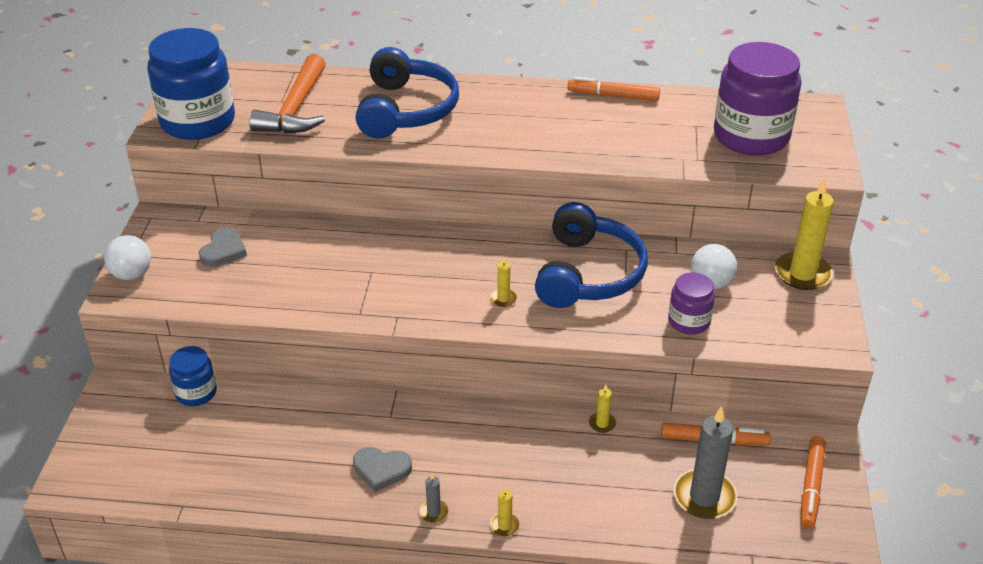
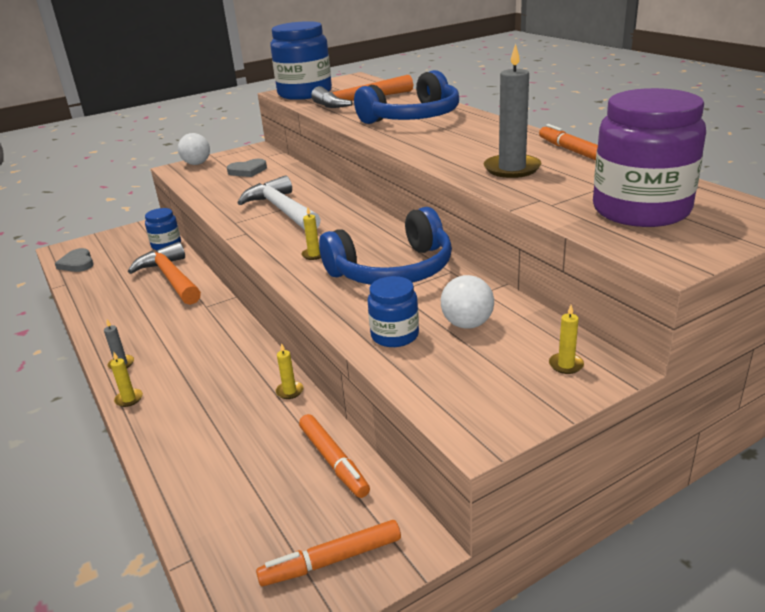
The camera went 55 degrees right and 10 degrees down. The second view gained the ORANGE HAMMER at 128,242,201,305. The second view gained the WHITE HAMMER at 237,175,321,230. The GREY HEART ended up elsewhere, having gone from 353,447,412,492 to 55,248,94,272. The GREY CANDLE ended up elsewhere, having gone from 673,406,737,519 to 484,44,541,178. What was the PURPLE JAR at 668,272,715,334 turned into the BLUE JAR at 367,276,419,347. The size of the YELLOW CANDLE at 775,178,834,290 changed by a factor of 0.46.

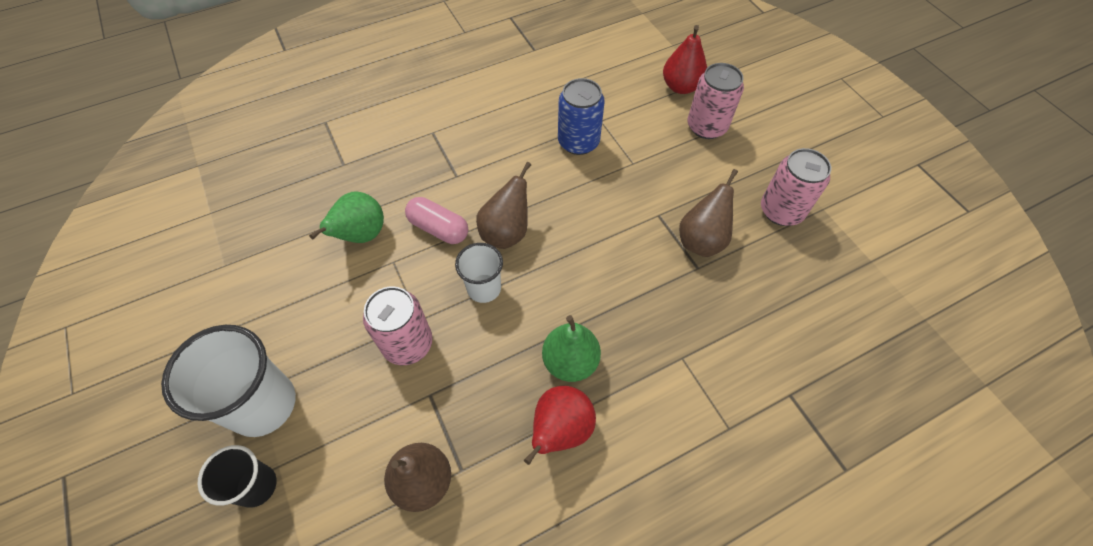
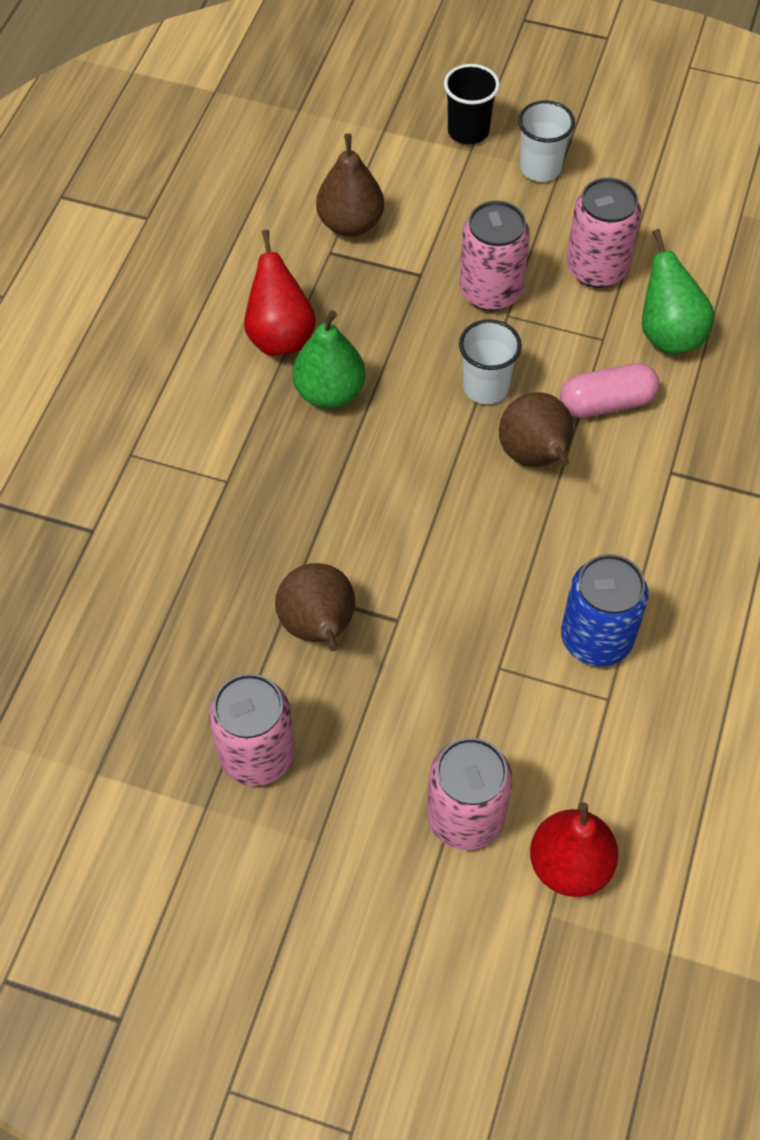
The camera went 135 degrees right and 0 degrees up. The second view gained the PINK CAN at 566,178,641,288. The size of the WHITE CUP at 161,325,296,437 changed by a factor of 0.57.

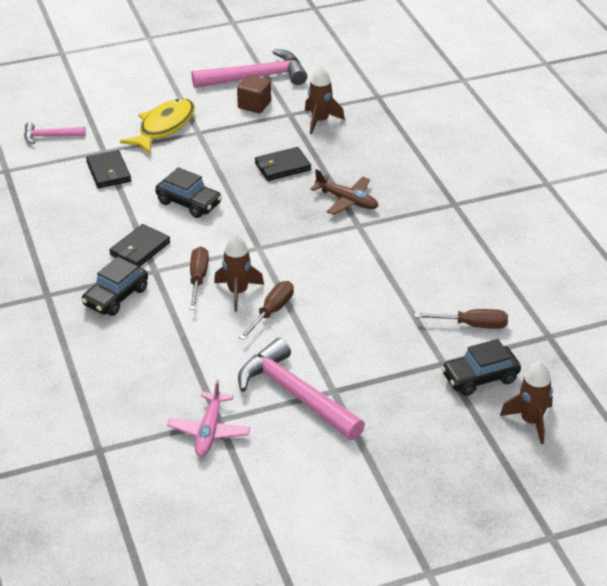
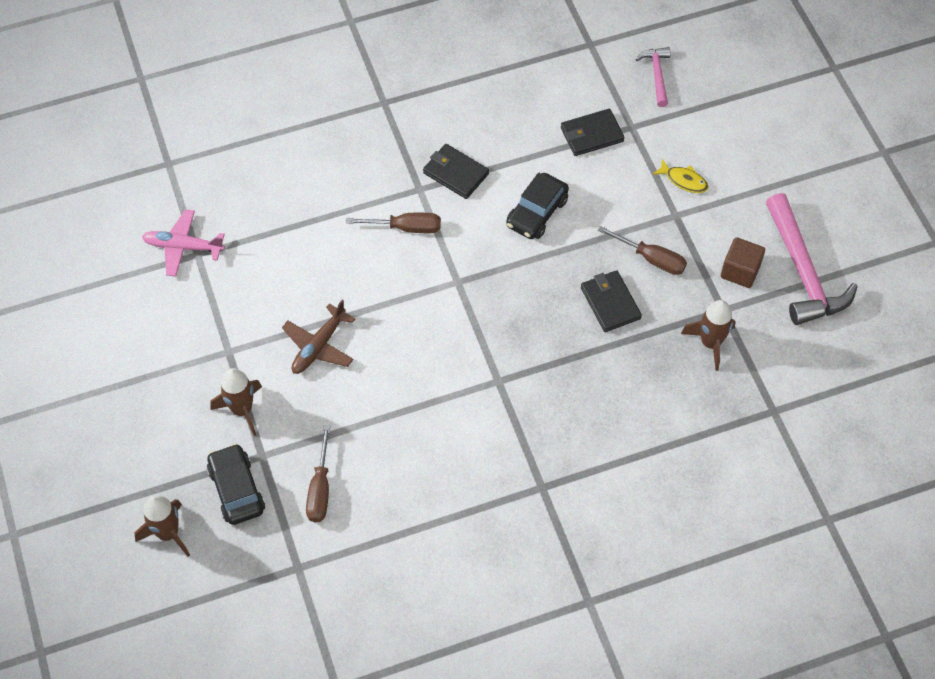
The camera went 90 degrees right and 20 degrees up. The second view lost the BLACK CAR at 81,257,148,316. The second view lost the PINK HAMMER at 238,338,365,440. The BROWN ROCKET ended up elsewhere, having gone from 214,233,264,312 to 210,368,262,436. The BROWN SCREWDRIVER ended up elsewhere, having gone from 239,281,294,340 to 598,226,687,275. The BROWN PLANE ended up elsewhere, having gone from 311,169,378,215 to 282,300,355,374. The size of the YELLOW FISH at 120,98,195,154 changed by a factor of 0.51.

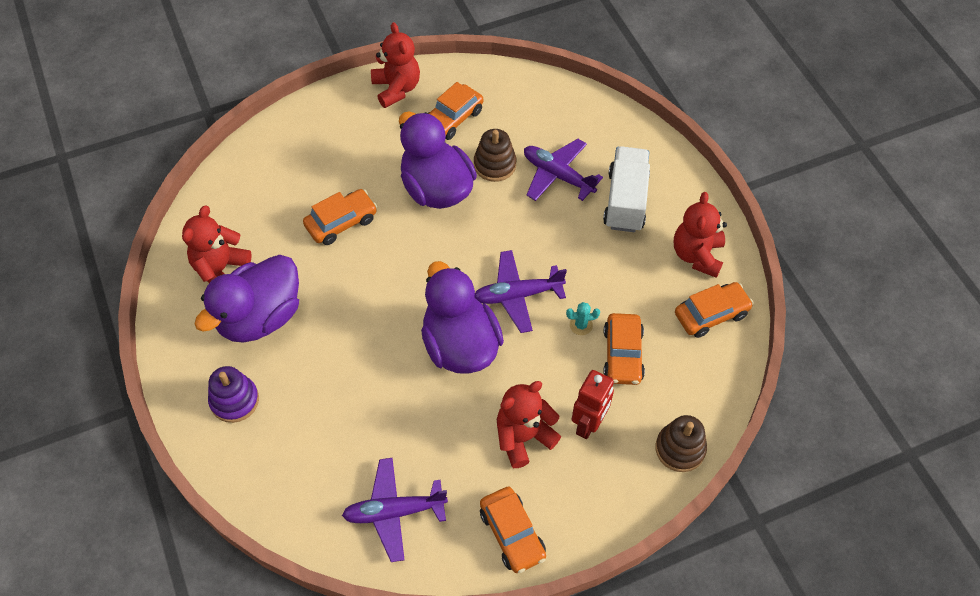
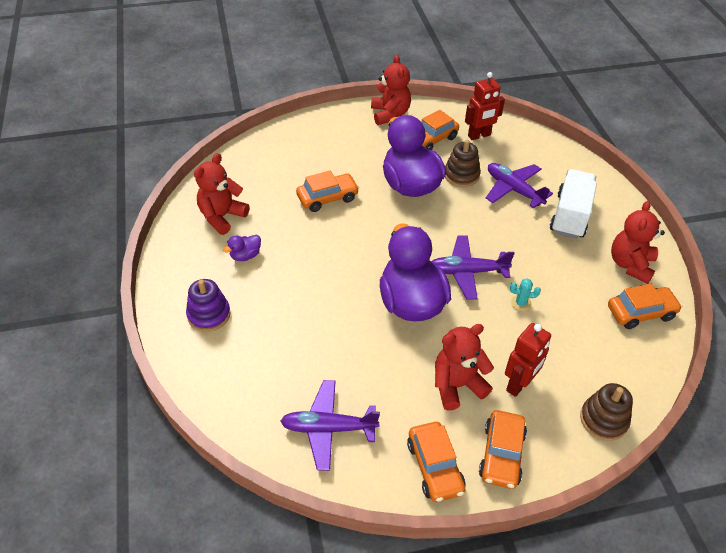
The camera went 10 degrees right and 10 degrees down. The second view gained the RED ROBOT at 465,72,505,140. The ORANGE CAR ended up elsewhere, having gone from 603,313,645,385 to 479,410,527,489. The size of the PURPLE DUCK at 194,255,299,343 changed by a factor of 0.41.

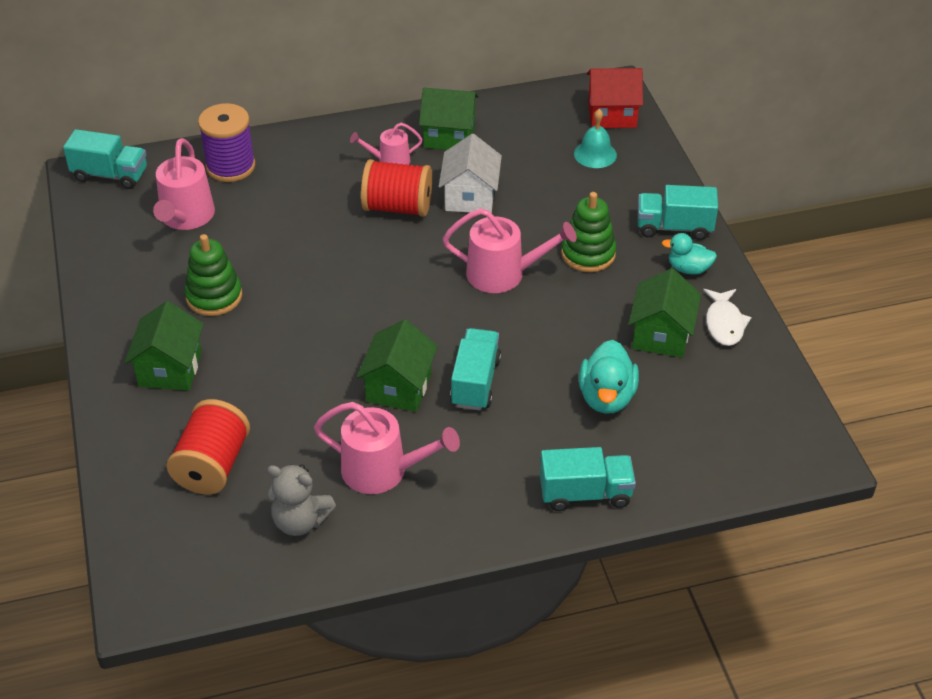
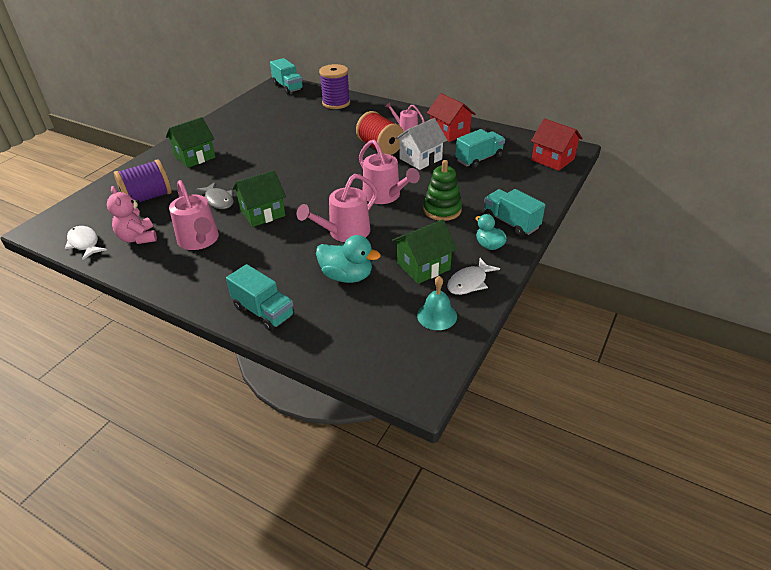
The camera went 45 degrees right and 5 degrees down. The second view lost the GREEN STACKING TOY at 185,234,242,316. The second view gained the WHITE FISH at 65,226,107,260. The second view gained the GREY FISH at 196,182,233,209. The PINK WATERING CAN ended up elsewhere, having gone from 153,138,215,230 to 297,174,378,242. The TURQUOISE TRUCK ended up elsewhere, having gone from 450,328,501,411 to 455,129,505,169. The TURQUOISE BELL ended up elsewhere, having gone from 574,109,617,168 to 417,276,457,330. What was the RED SPOOL at 167,399,250,494 turned into the PURPLE SPOOL at 114,159,172,202. What was the GREY TEDDY BEAR at 267,464,336,536 turned into the PINK TEDDY BEAR at 107,186,157,244. What was the GREEN HOUSE at 419,88,479,150 turned into the RED HOUSE at 427,93,475,142. The TURQUOISE DUCK at 579,340,639,414 ended up facing another way, 120 degrees counterclockwise from before.

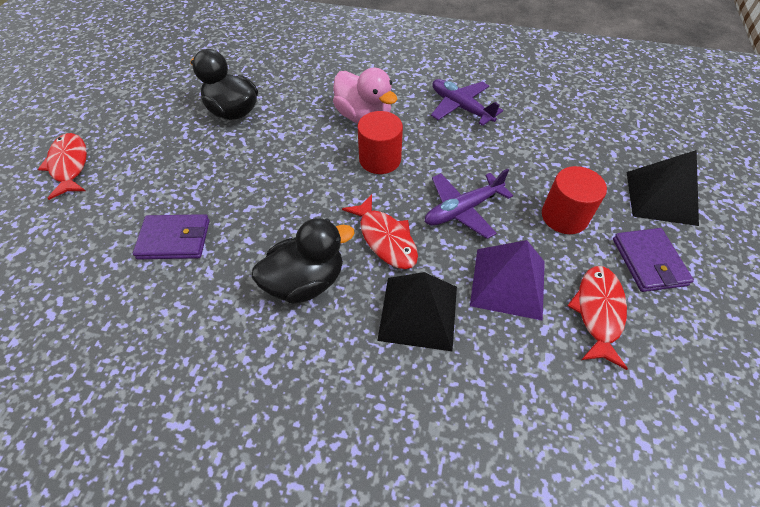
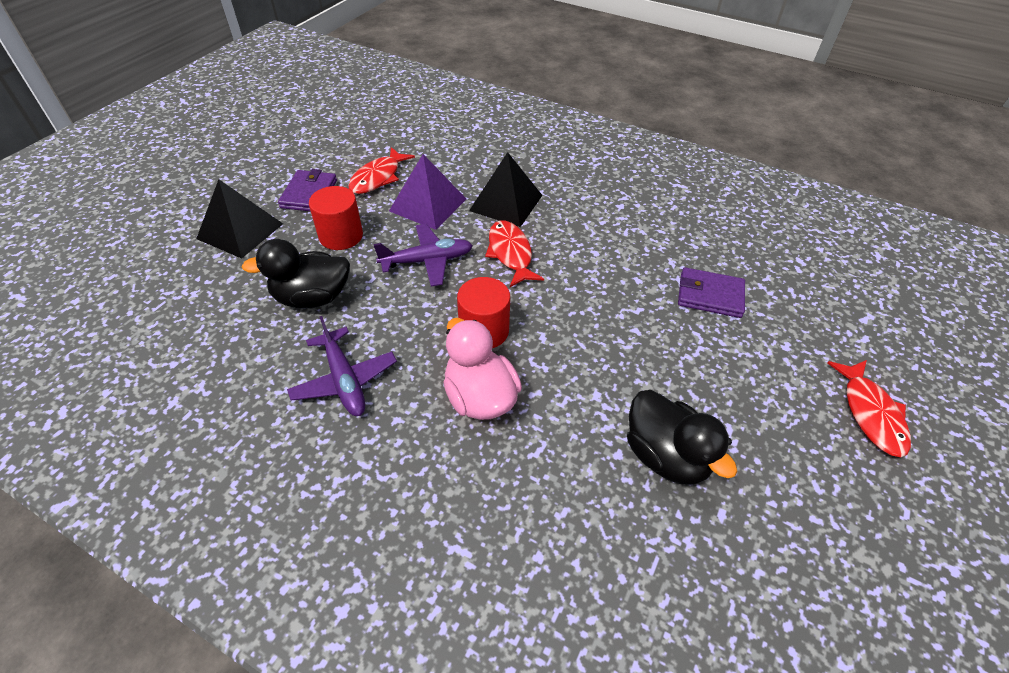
The camera went 165 degrees left and 5 degrees down. The BLACK DUCK ended up elsewhere, having gone from 252,218,355,304 to 241,239,350,309.

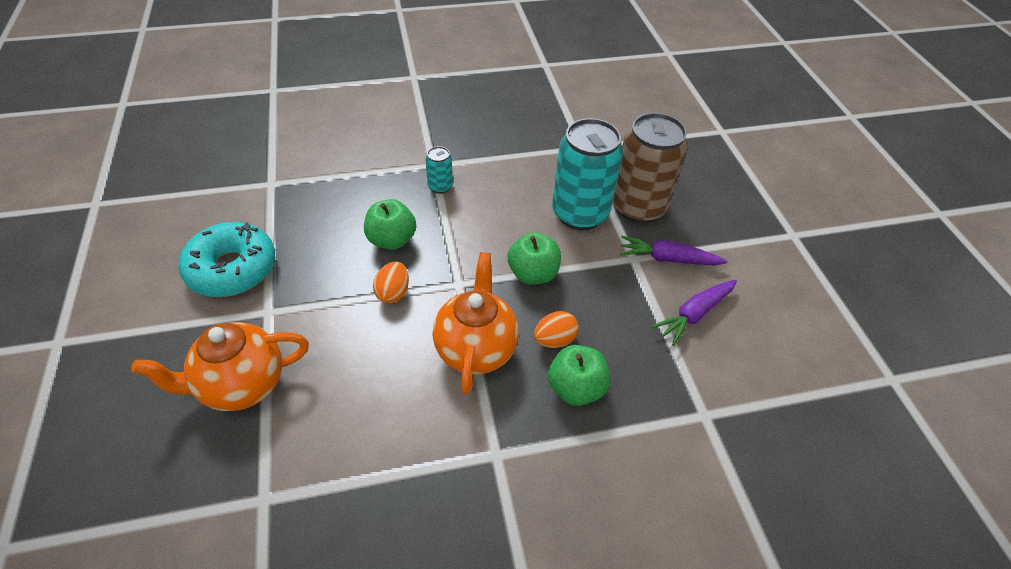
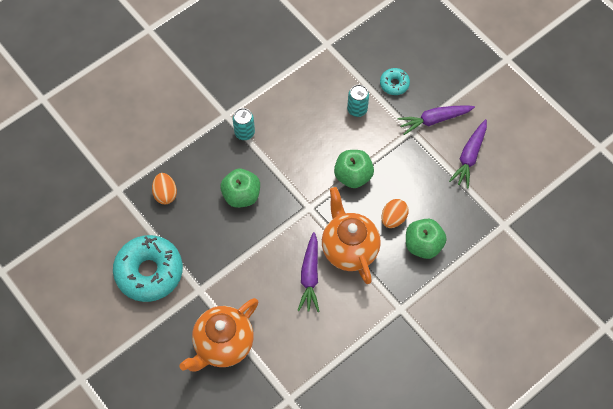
The camera went 25 degrees left and 15 degrees up. The second view gained the PURPLE CARROT at 298,232,319,312. The ORANGE EGG ended up elsewhere, having gone from 373,261,409,303 to 152,173,177,204. Where the BROWN CAN stood at 613,113,688,224, the TURQUOISE DONUT came to stand at 380,68,410,95. The size of the TURQUOISE CAN at 552,118,623,230 changed by a factor of 0.45.

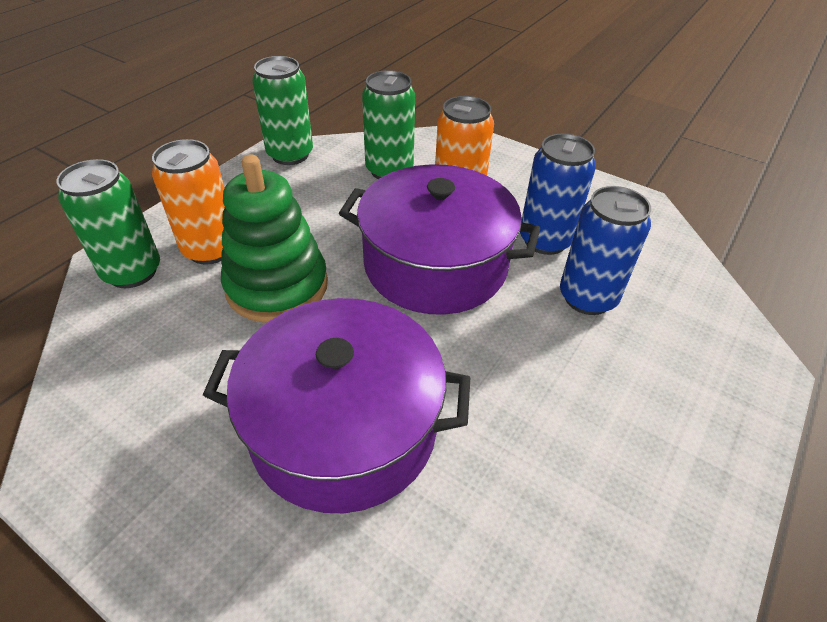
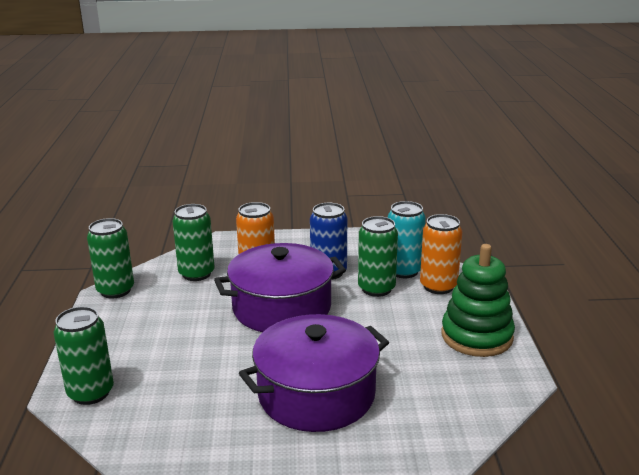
The camera went 35 degrees left and 20 degrees down. The second view gained the TURQUOISE CAN at 388,201,425,278. The ORANGE CAN ended up elsewhere, having gone from 152,139,225,265 to 420,214,462,294. The GREEN STACKING TOY ended up elsewhere, having gone from 221,155,328,323 to 441,244,515,357. What was the BLUE CAN at 560,186,651,315 turned into the GREEN CAN at 358,216,398,297.

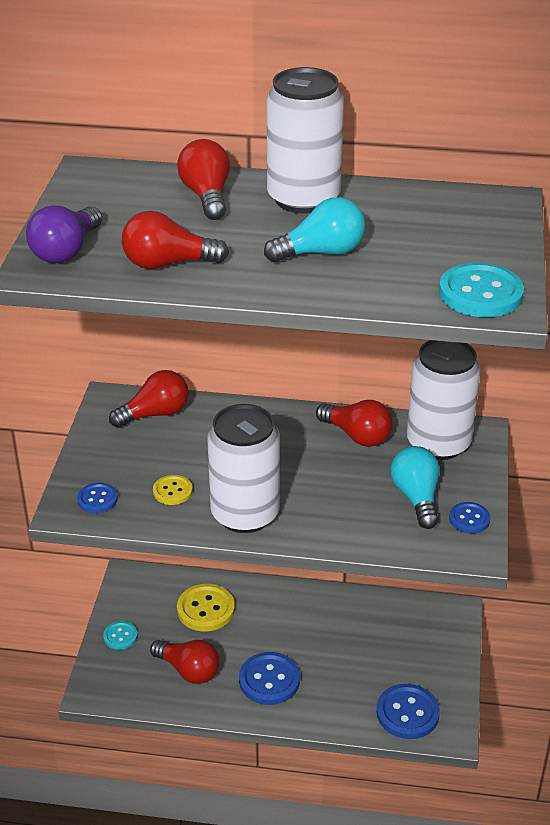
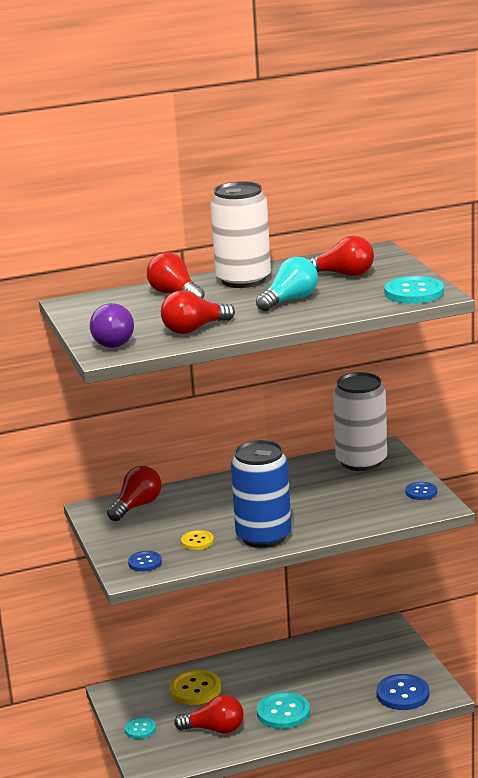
The camera went 25 degrees left and 15 degrees down. The second view lost the TURQUOISE LIGHT BULB at 390,446,440,529. The RED LIGHT BULB ended up elsewhere, having gone from 316,400,393,447 to 307,236,374,276. What was the WHITE CAN at 207,404,280,533 turned into the BLUE CAN at 231,440,292,548. What was the BLUE BUTTON at 239,652,300,705 turned into the TURQUOISE BUTTON at 257,692,310,729.

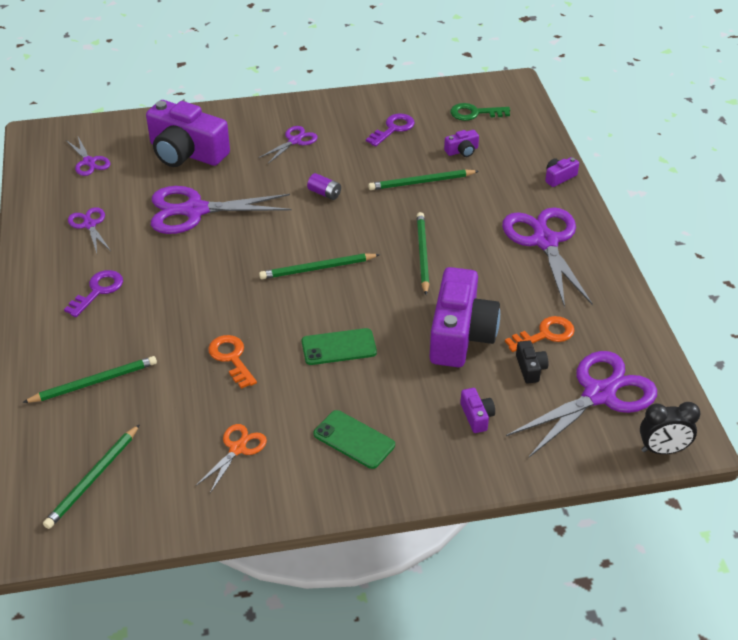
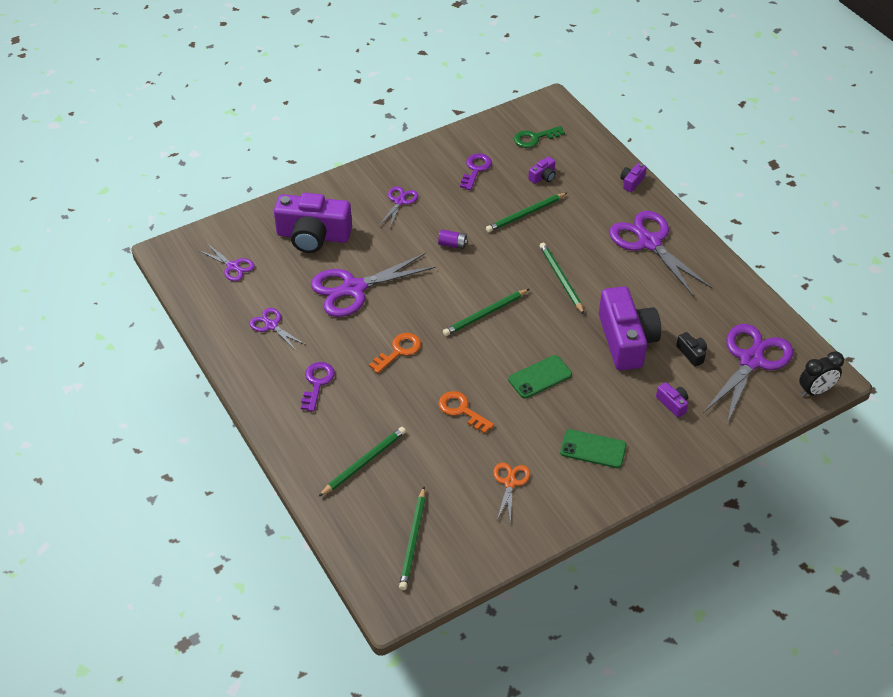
The camera went 20 degrees left and 5 degrees up. The ORANGE KEY ended up elsewhere, having gone from 505,316,575,352 to 369,333,421,373.

